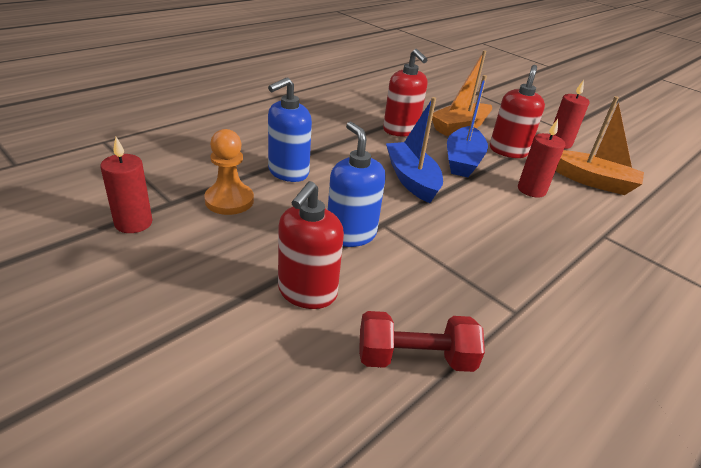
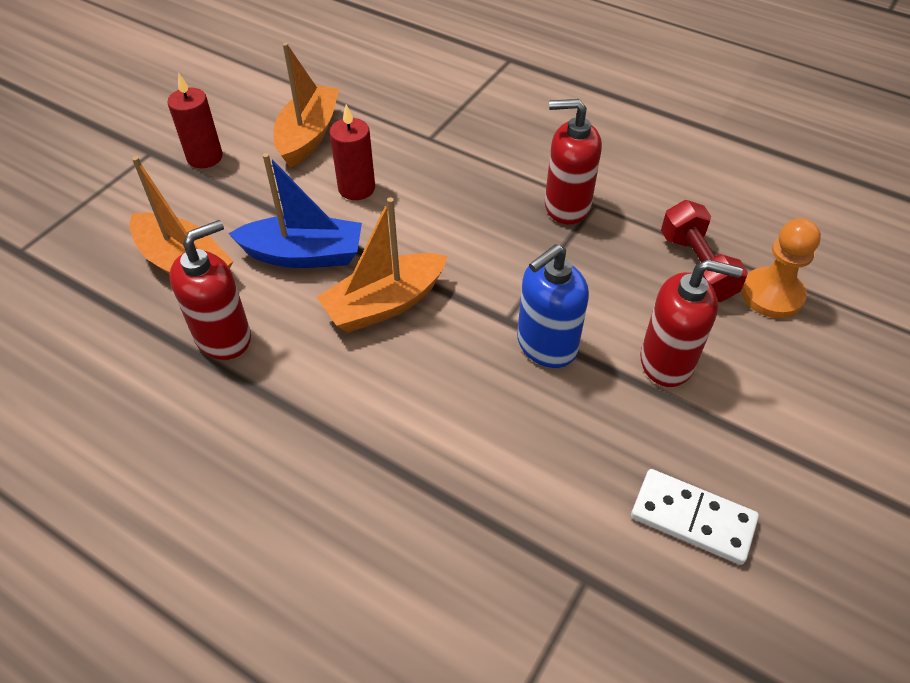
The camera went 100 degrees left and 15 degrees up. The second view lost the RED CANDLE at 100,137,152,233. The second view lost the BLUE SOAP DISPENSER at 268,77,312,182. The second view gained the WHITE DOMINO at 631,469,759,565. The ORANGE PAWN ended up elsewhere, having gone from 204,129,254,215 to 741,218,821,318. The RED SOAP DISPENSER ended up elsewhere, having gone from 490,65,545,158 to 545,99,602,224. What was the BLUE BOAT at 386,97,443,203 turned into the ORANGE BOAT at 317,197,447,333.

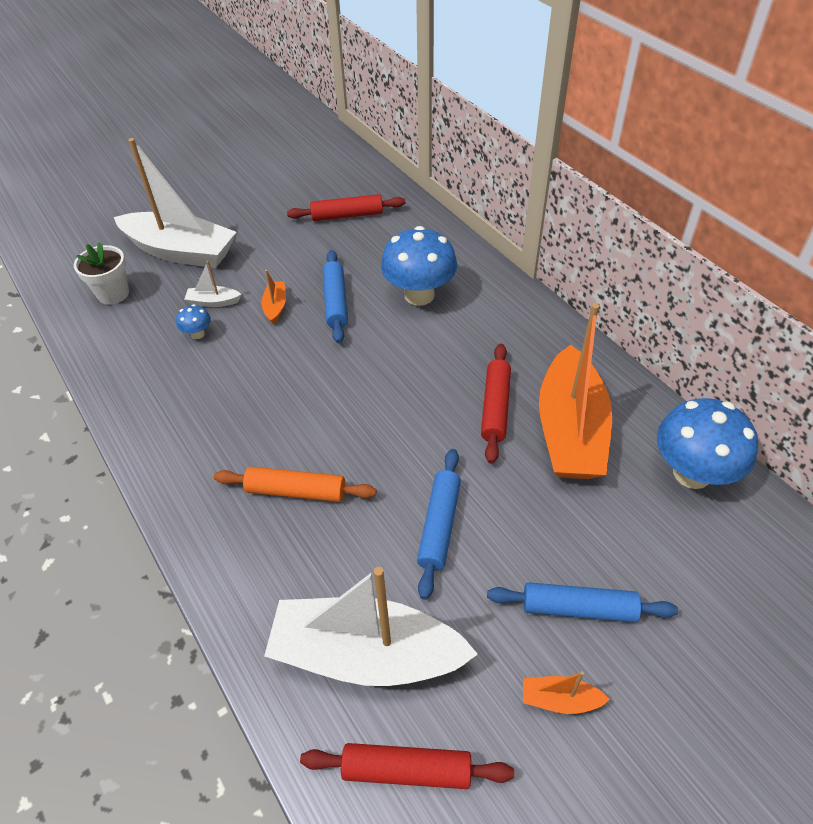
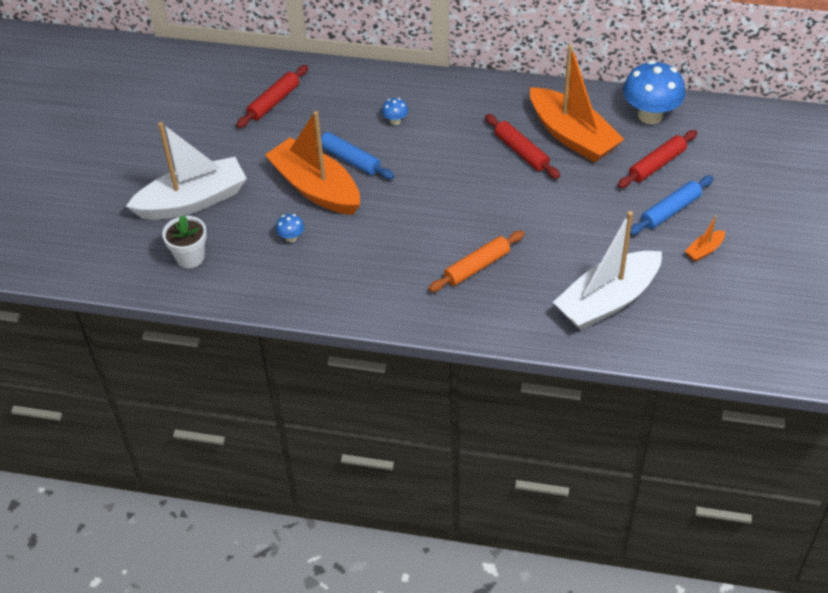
The camera went 45 degrees left and 0 degrees up. The second view lost the WHITE BOAT at 184,261,241,307. The second view lost the BLUE ROLLING PIN at 417,449,461,600. The RED ROLLING PIN ended up elsewhere, having gone from 300,743,514,789 to 618,130,697,188. The size of the ORANGE BOAT at 262,270,286,324 changed by a factor of 2.48. The size of the BLUE MUSHROOM at 381,226,457,306 changed by a factor of 0.44.

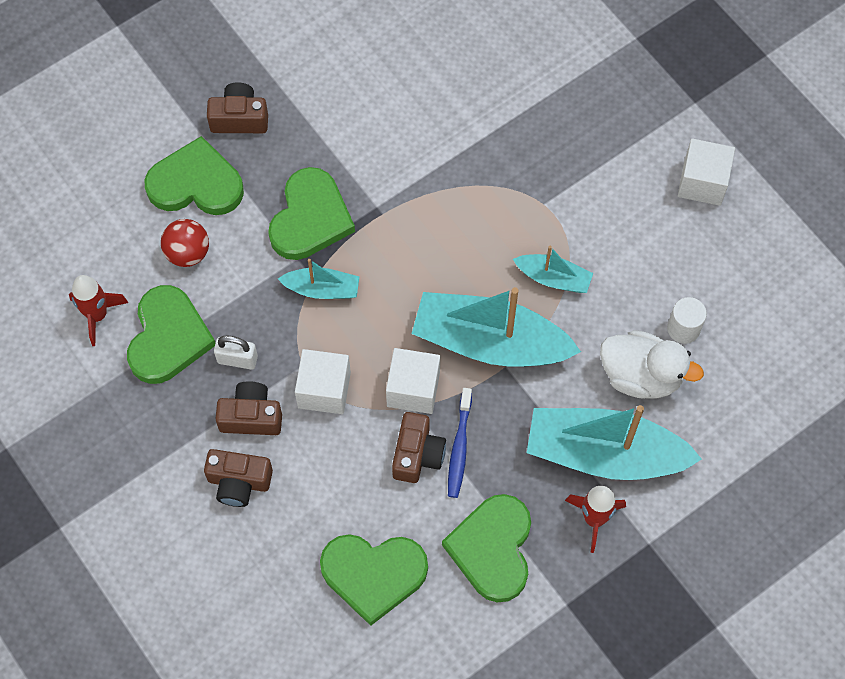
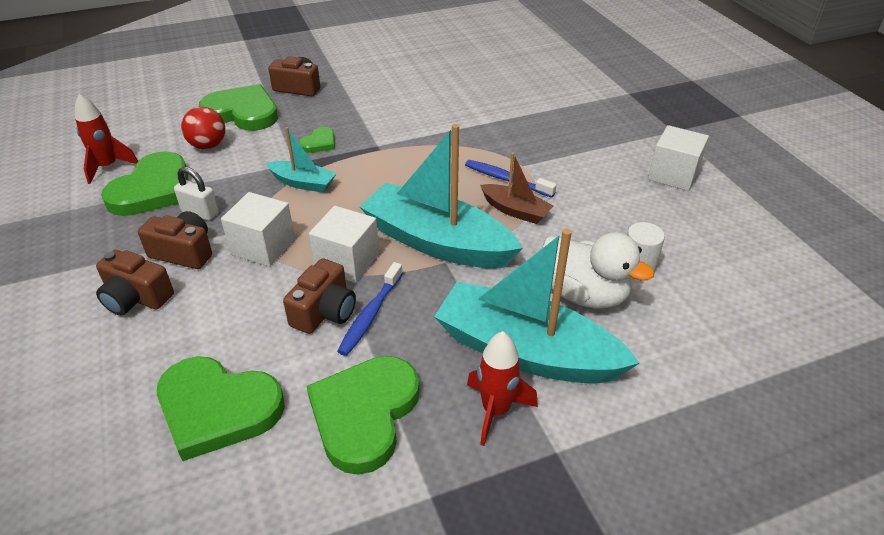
The camera went 15 degrees right and 25 degrees down. The second view gained the BLUE TOOTHBRUSH at 465,160,557,198. What was the TURQUOISE BOAT at 513,246,593,293 turned into the BROWN BOAT at 480,152,554,224. The size of the GREEN HEART at 268,167,355,260 changed by a factor of 0.49.

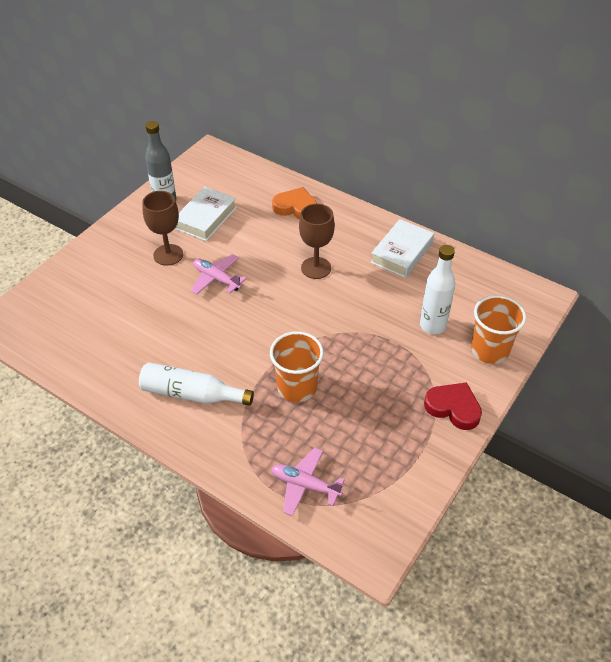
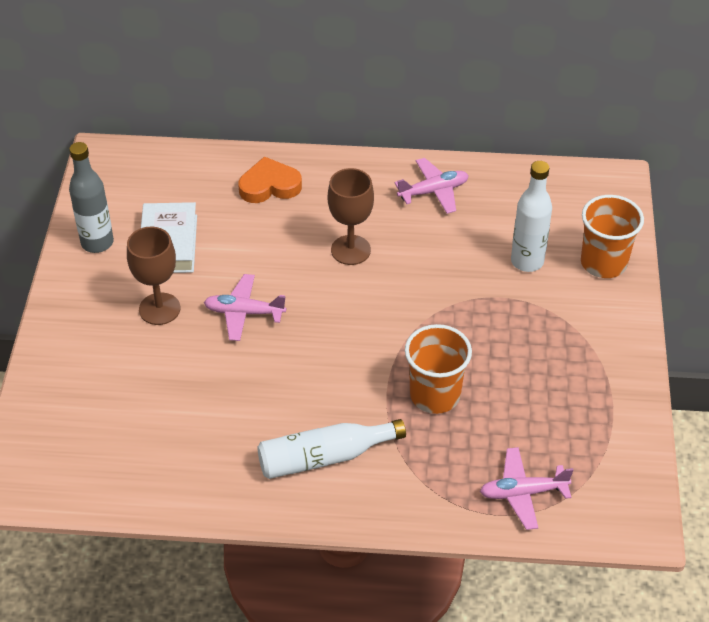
The camera went 30 degrees left and 0 degrees up. The second view lost the RED HEART at 424,382,482,430. Where the WHITE BOOK stood at 370,219,434,278, the PINK PLANE came to stand at 394,158,469,214.

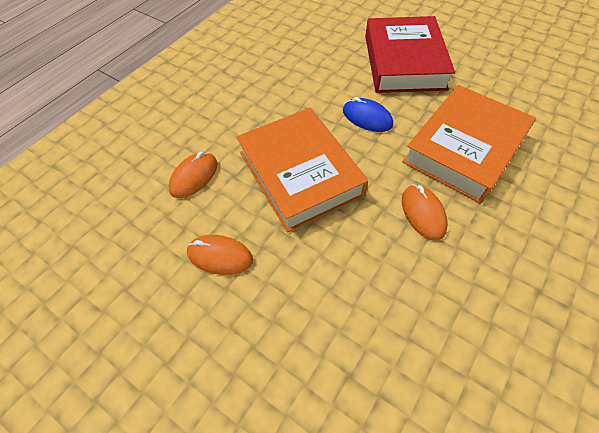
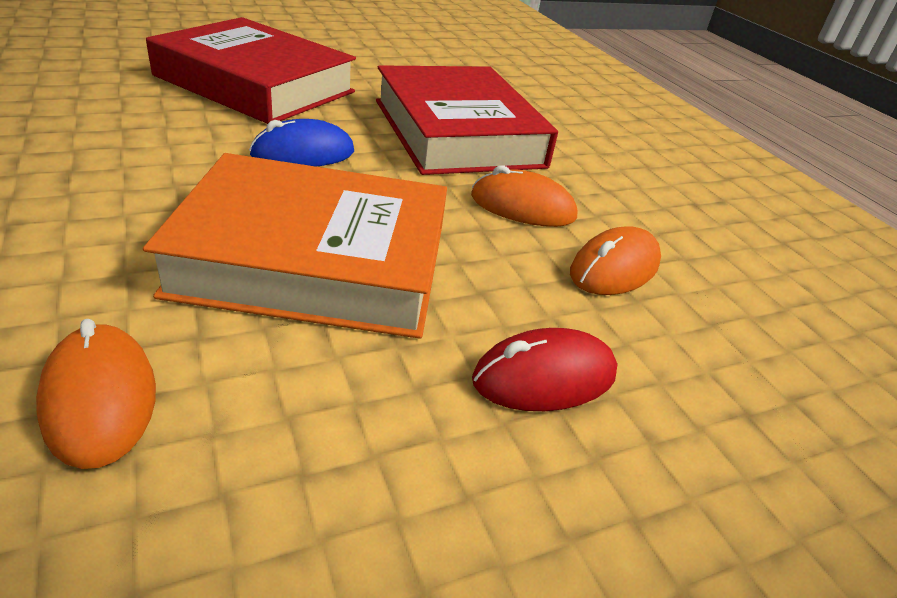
The camera went 65 degrees left and 20 degrees down. The second view gained the RED MOUSE at 472,328,617,411. The ORANGE MOUSE ended up elsewhere, having gone from 187,235,253,275 to 570,226,661,295. What was the ORANGE BOOK at 402,85,536,203 turned into the RED BOOK at 376,65,558,175.

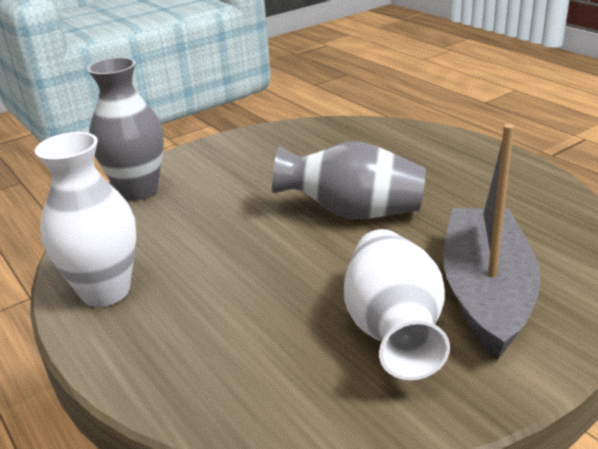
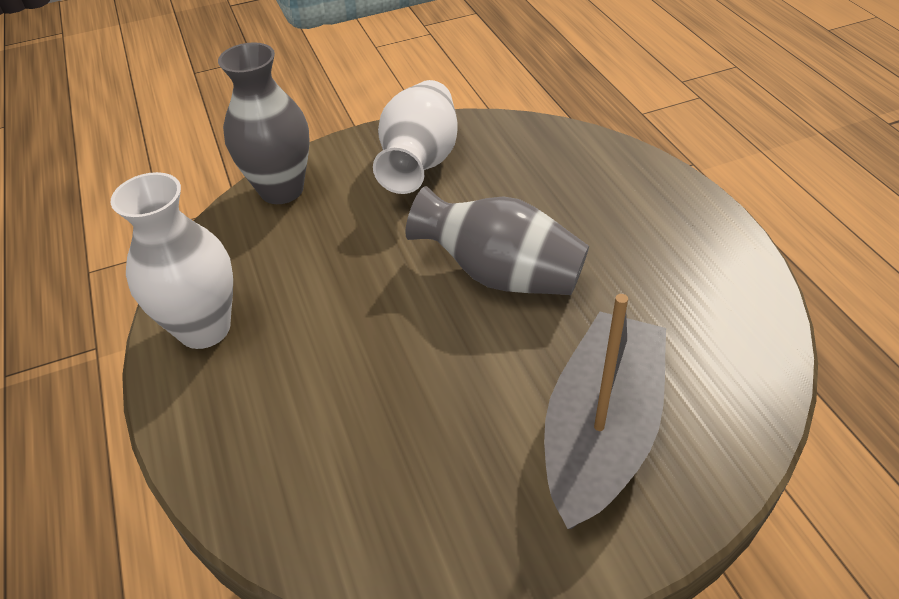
The camera went 15 degrees right and 15 degrees up. The WHITE VASE ended up elsewhere, having gone from 344,229,450,380 to 373,80,458,194.

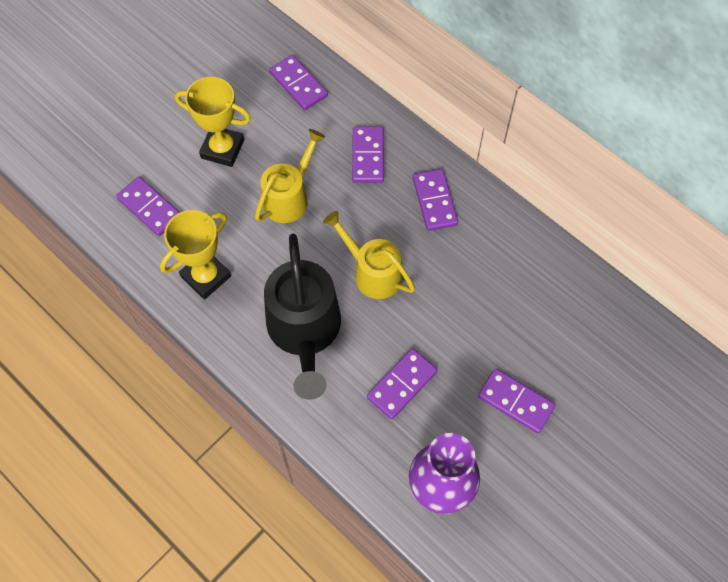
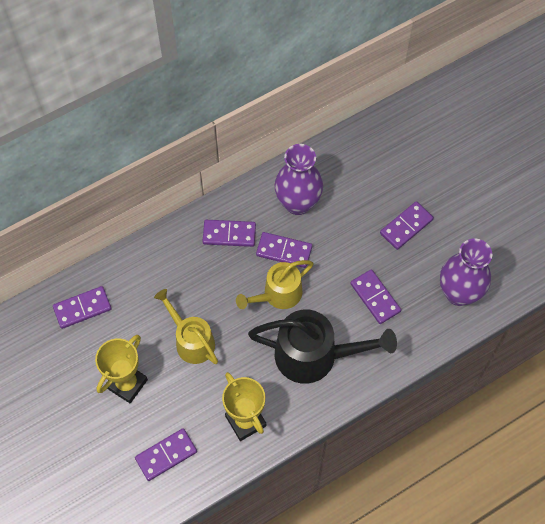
The camera went 75 degrees left and 0 degrees up. The second view gained the PURPLE VASE at 275,144,323,215. The PURPLE DOMINO ended up elsewhere, having gone from 352,126,384,183 to 256,232,312,268.

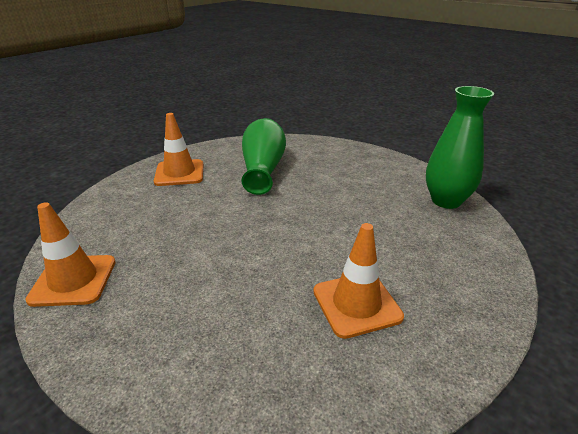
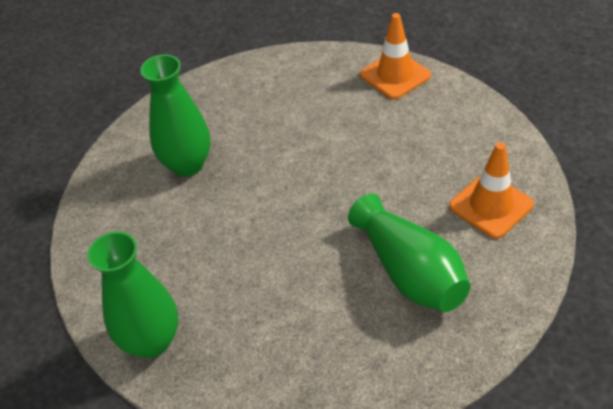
The camera went 150 degrees right and 15 degrees up. Where the ORANGE TRAFFIC CONE stood at 313,223,404,339, the GREEN VASE came to stand at 140,54,211,177.

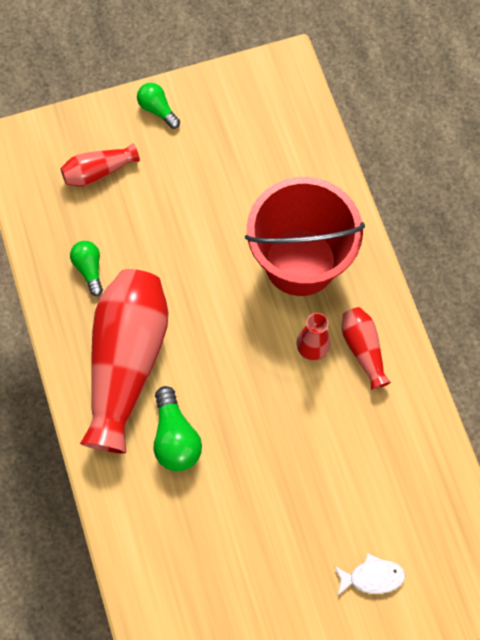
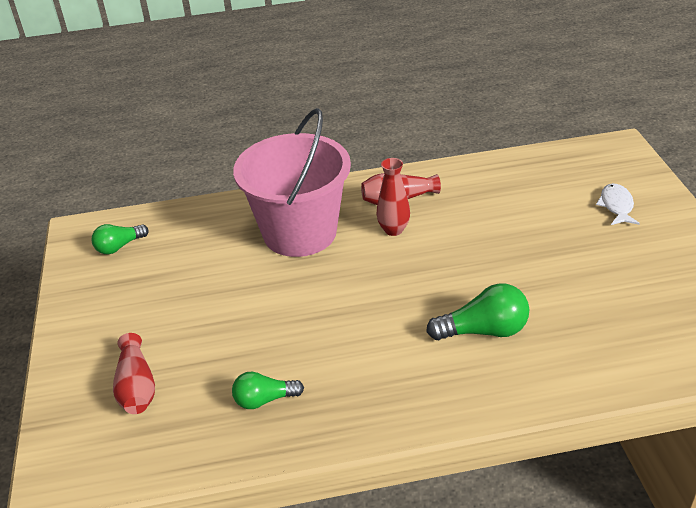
The camera went 80 degrees left and 30 degrees down. The second view lost the RED VASE at 80,269,169,454. The GREEN LIGHT BULB ended up elsewhere, having gone from 137,83,180,129 to 92,224,149,254. What was the RED BUCKET at 245,177,365,296 turned into the PINK BUCKET at 233,108,351,257.

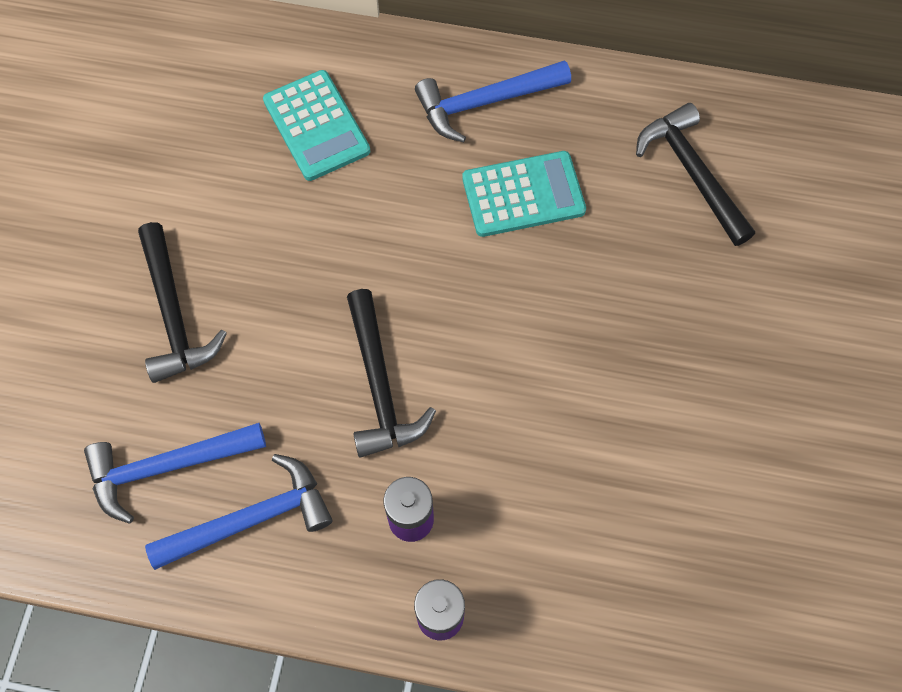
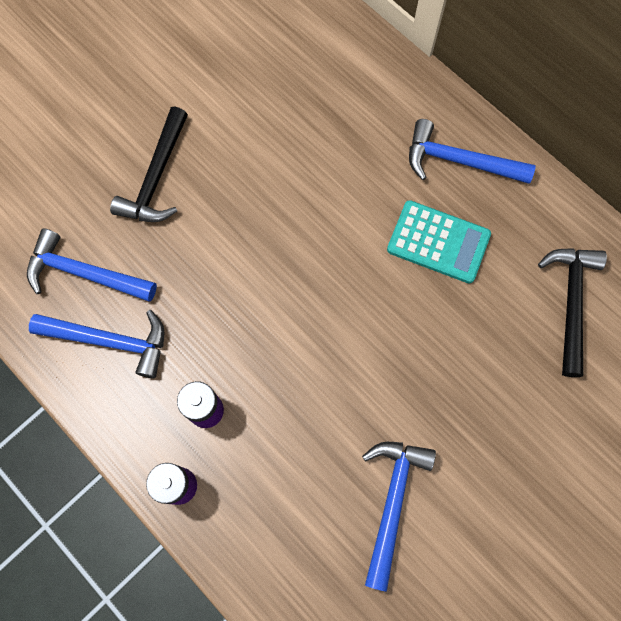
The camera went 35 degrees right and 5 degrees up. The second view lost the TURQUOISE CALCULATOR at 263,70,370,181. The second view lost the BLACK HAMMER at 347,289,436,458. The second view gained the BLUE HAMMER at 362,442,436,592.

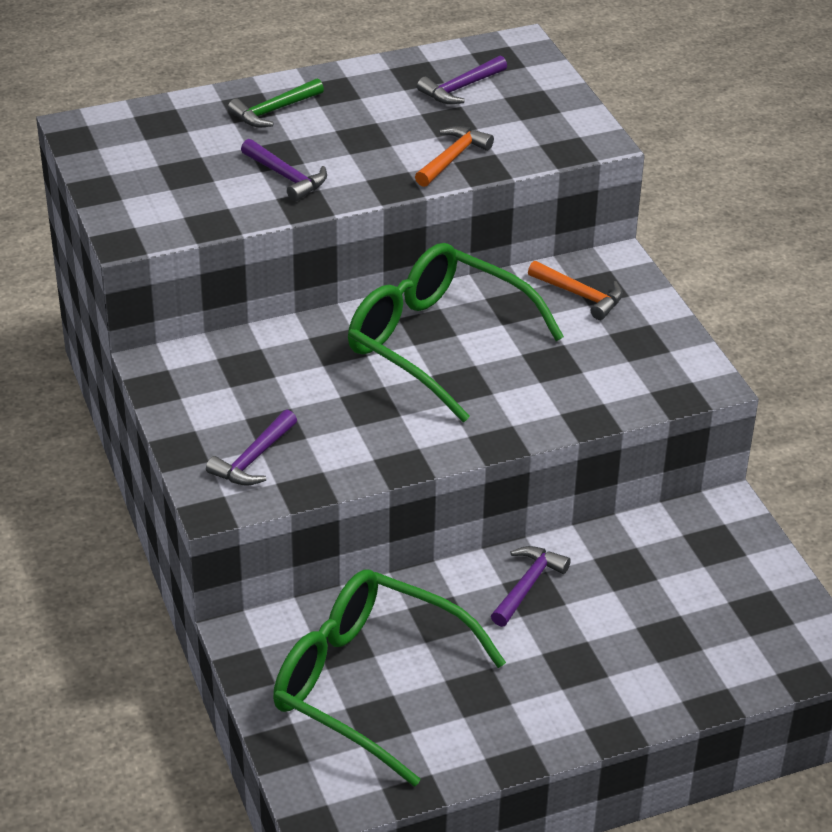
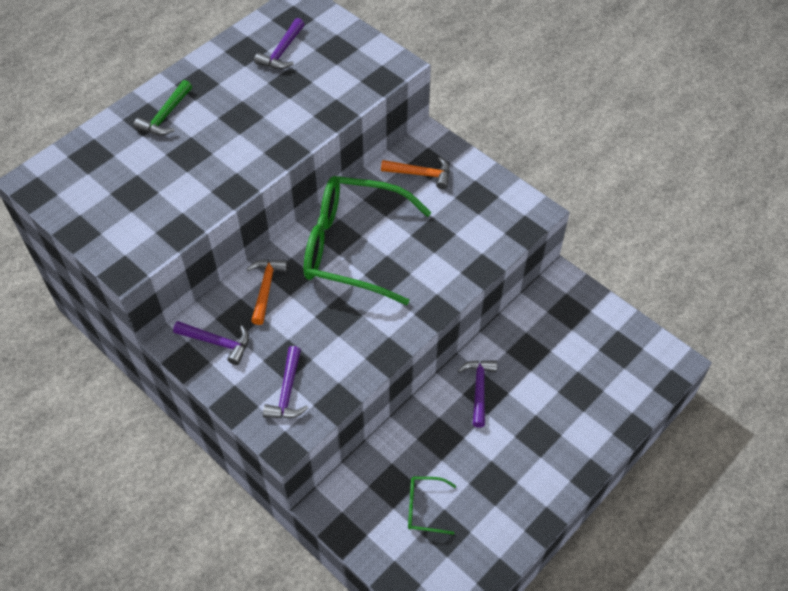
The camera went 25 degrees left and 15 degrees up. The PURPLE HAMMER ended up elsewhere, having gone from 241,139,327,202 to 173,321,249,365. The ORANGE HAMMER ended up elsewhere, having gone from 415,126,494,187 to 247,260,288,325. The size of the GREEN GLASSES at 273,570,506,787 changed by a factor of 0.41.

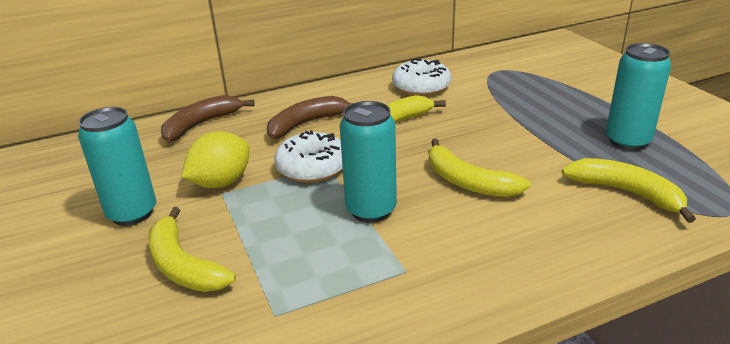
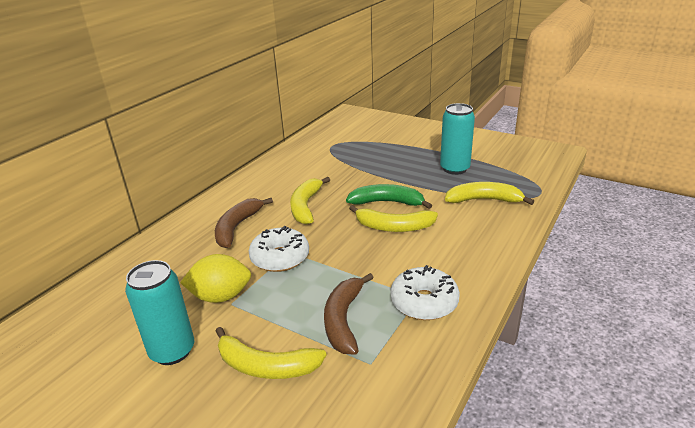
The camera went 35 degrees left and 0 degrees up. The second view lost the TURQUOISE CAN at 340,101,397,223. The second view gained the GREEN BANANA at 346,184,432,209. The BROWN BANANA ended up elsewhere, having gone from 161,95,255,142 to 324,273,374,355. The WHITE DONUT ended up elsewhere, having gone from 392,58,451,96 to 390,265,460,320. The YELLOW LEMON at 181,131,250,188 ended up facing another way, 75 degrees clockwise from before.

